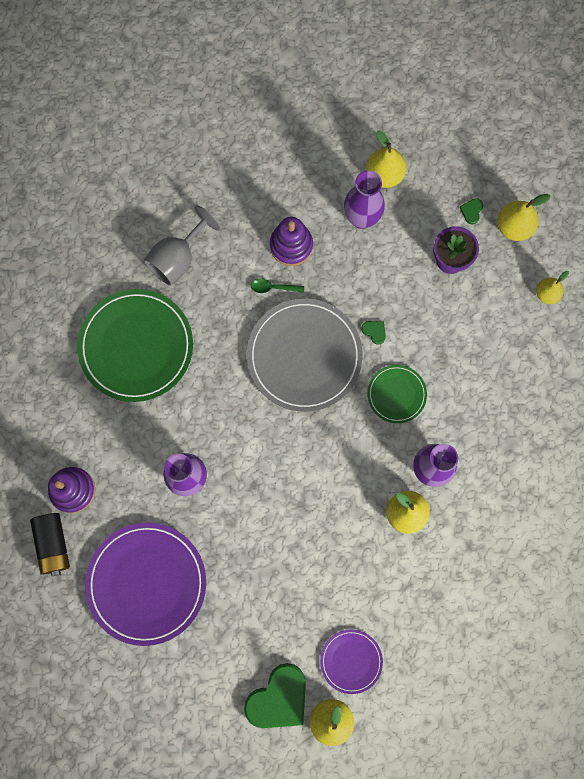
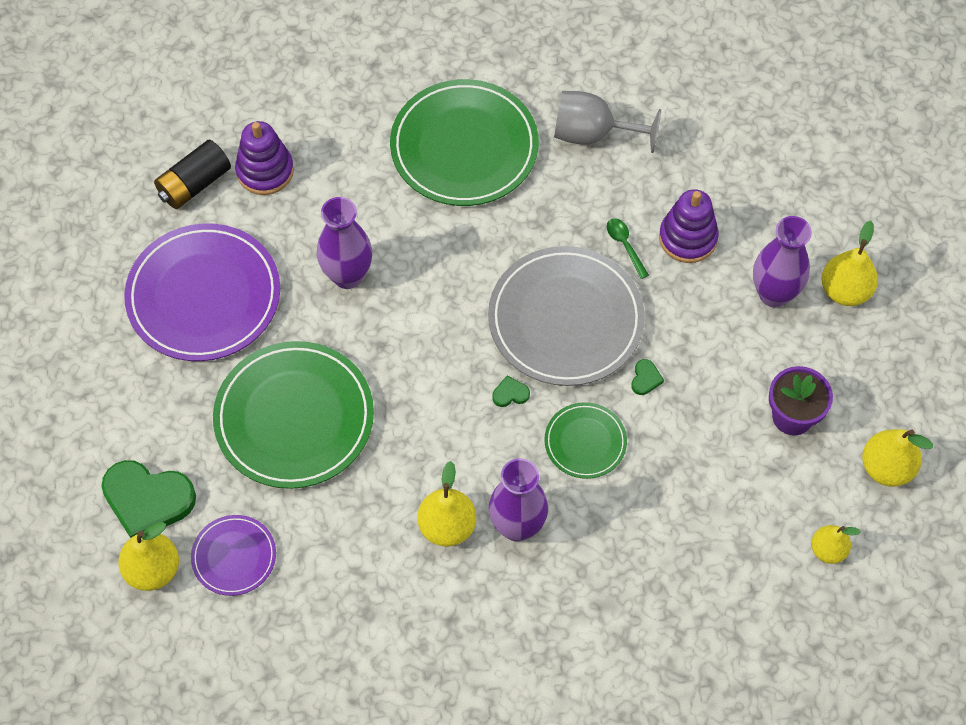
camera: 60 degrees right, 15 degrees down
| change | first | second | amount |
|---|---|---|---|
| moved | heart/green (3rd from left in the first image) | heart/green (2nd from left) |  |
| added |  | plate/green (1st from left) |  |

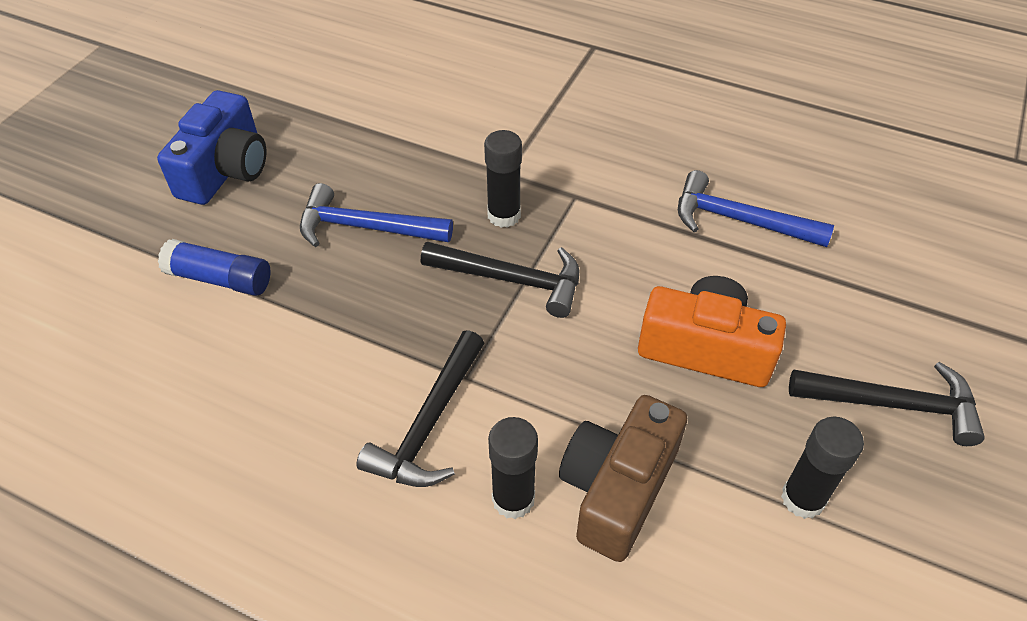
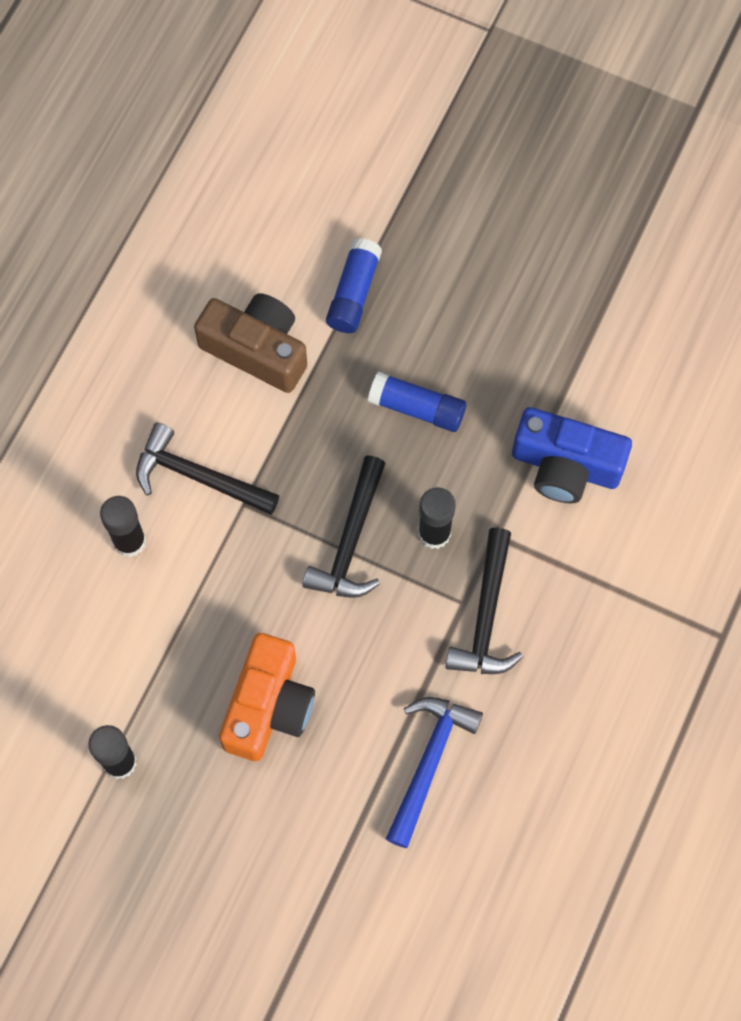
camera: 90 degrees right, 20 degrees up
| change | first | second | amount |
|---|---|---|---|
| moved | camera/blue |  |  |
| replaced | hammer/blue (1st from left) | glue stick/blue (2nd from left) |  |
| moved | hammer/black (3rd from left) |  |  |
| moved | camera/brown |  |  |

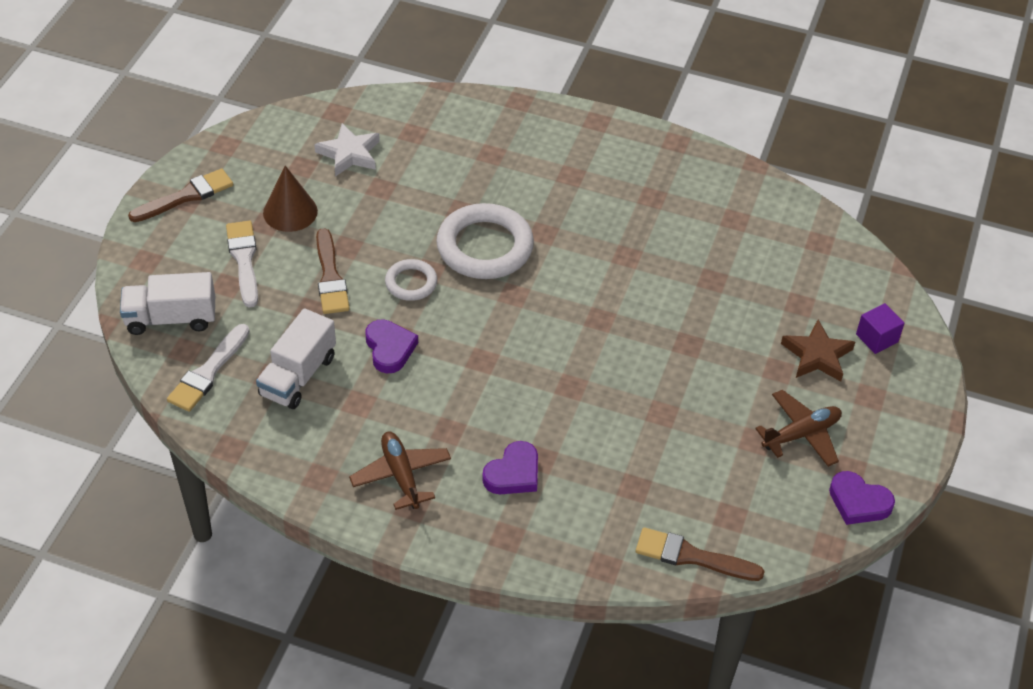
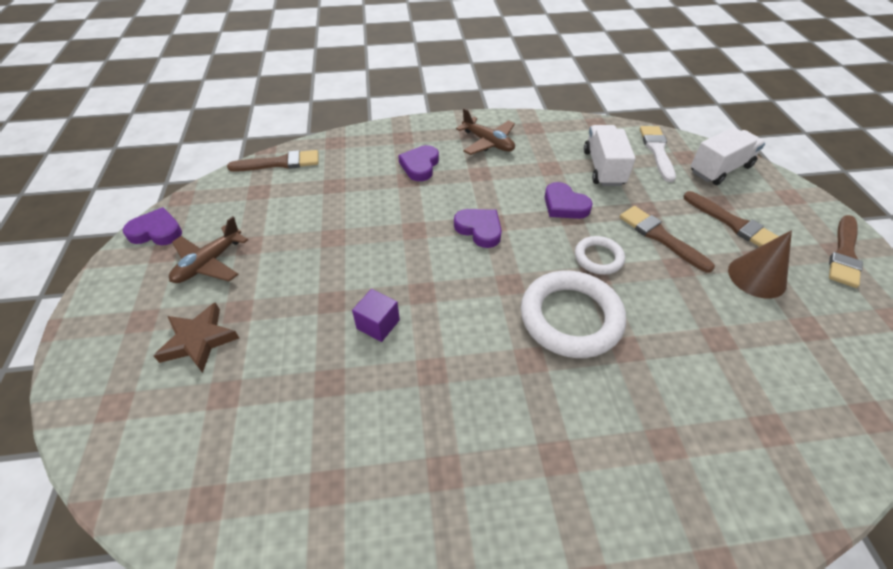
camera: 155 degrees right, 0 degrees up
| change | first | second | amount |
|---|---|---|---|
| removed | star/white |  |  |
| recoloured | brush/white (2nd from left) | brush/brown (3rd from left) |  |
| moved | cube/purple |  |  |
| added |  | heart/purple (3rd from left) |  |

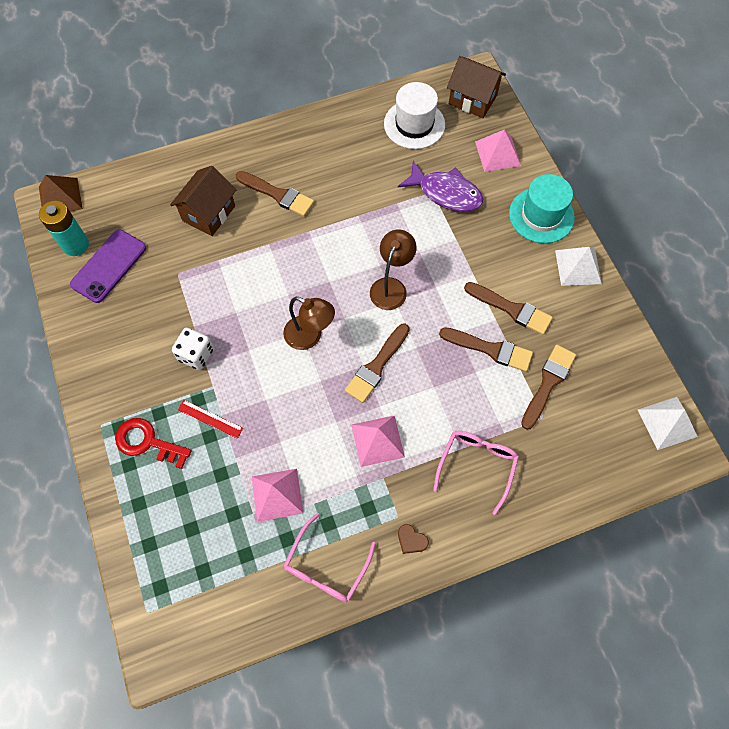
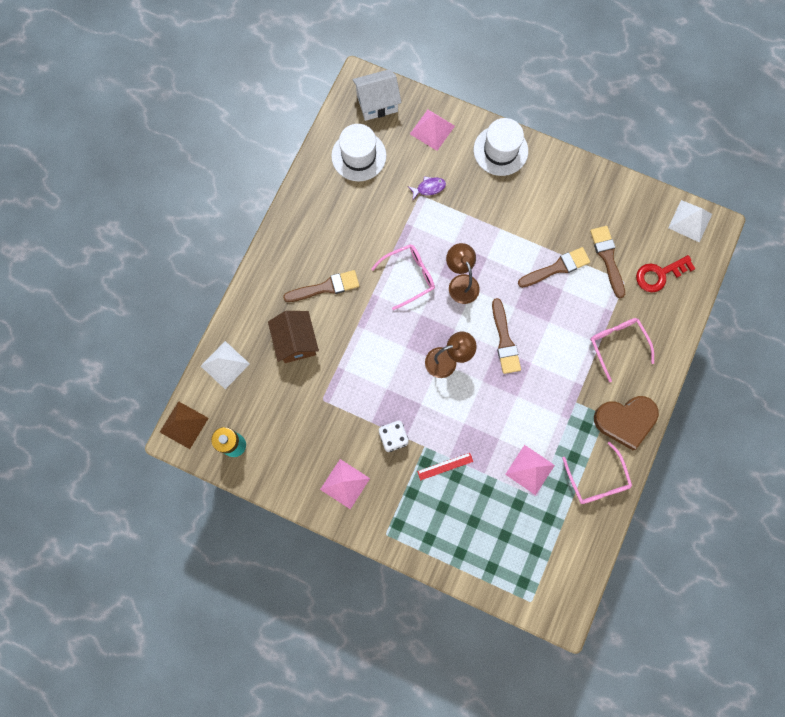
camera: 45 degrees left, 10 degrees up
| change | first | second | amount |
|---|---|---|---|
| recoloured | house/brown (2nd from left) | house/white |  |
| resized | fish/purple |  | x0.52 |
| recoloured | hat/turquoise | hat/white (2nd from left) |  |
| removed | phone/purple |  |  |
| moved | pyramid/white (1st from left) |  |  |
| removed | brush/brown (4th from left) |  |  |
| moved | pyramid/pink (2nd from left in the first image) | pyramid/pink (1st from left) |  |
| moved | key/red |  |  |
| resized | heart/brown |  | x2.50 |
| added |  | glasses/pink (1st from left) |  |

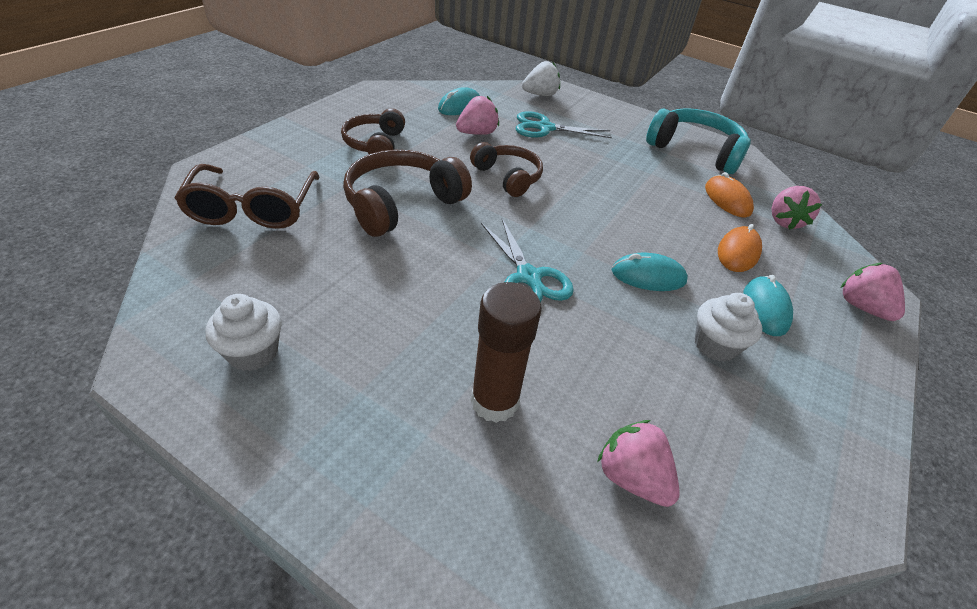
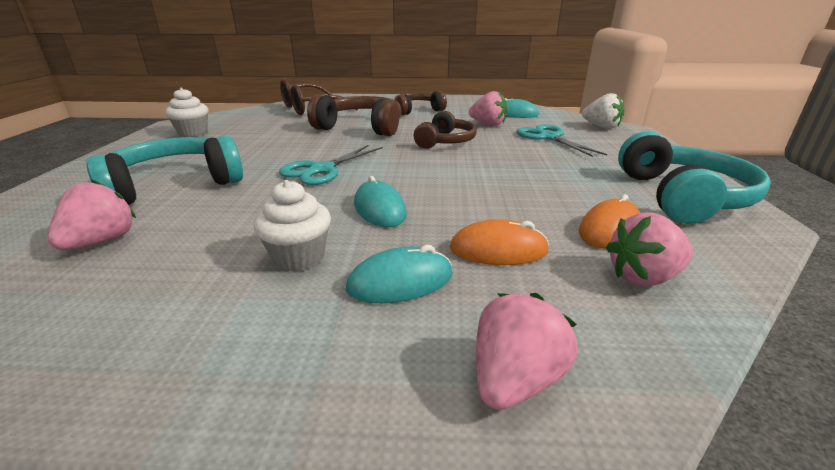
camera: 65 degrees right, 15 degrees down
| change | first | second | amount |
|---|---|---|---|
| replaced | glue stick/brown | headphones/turquoise (1st from left) |  |

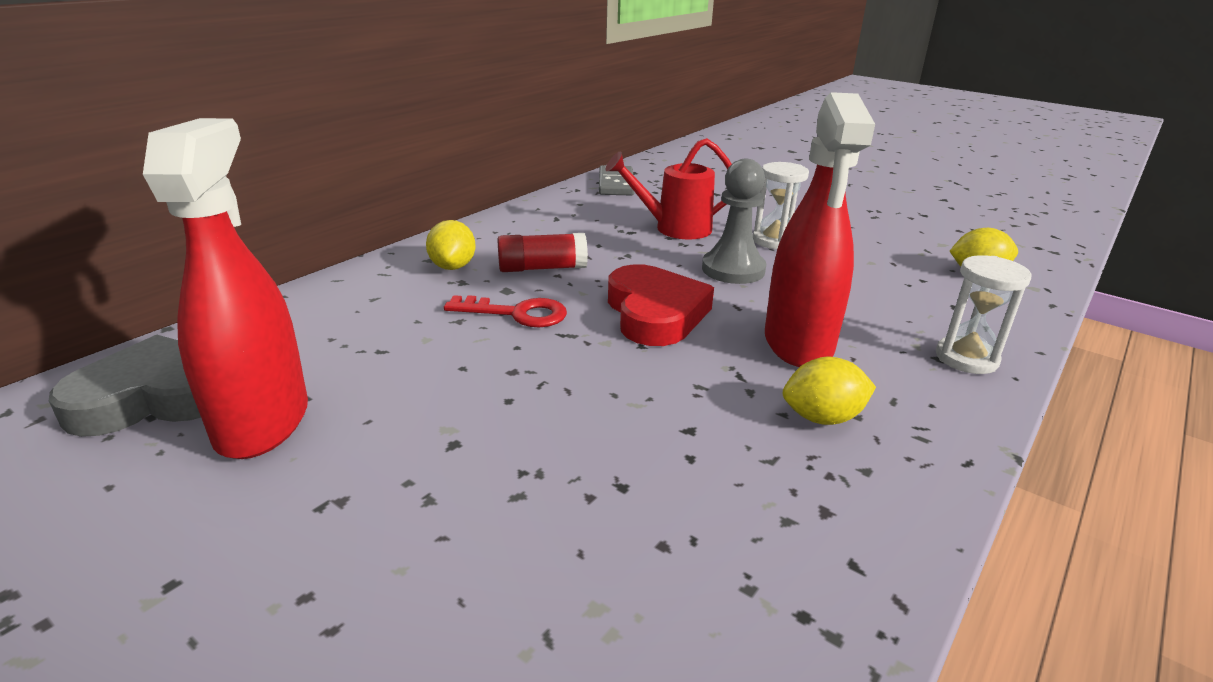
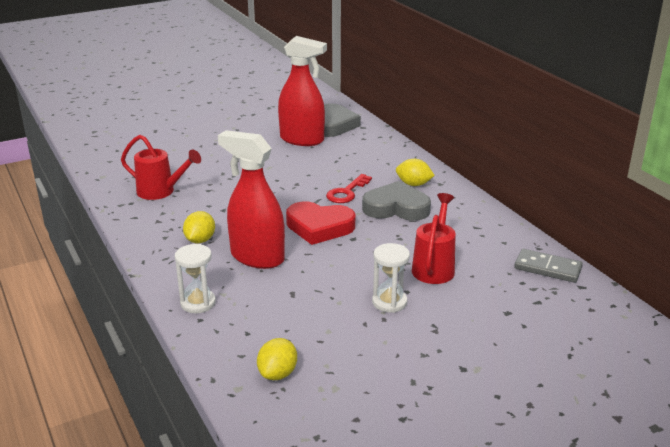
camera: 115 degrees right, 0 degrees up
| change | first | second | amount |
|---|---|---|---|
| removed | pawn/grey |  |  |
| replaced | glue stick/red | heart/grey (2nd from left) |  |
| added |  | watering can/red (1st from left) |  |

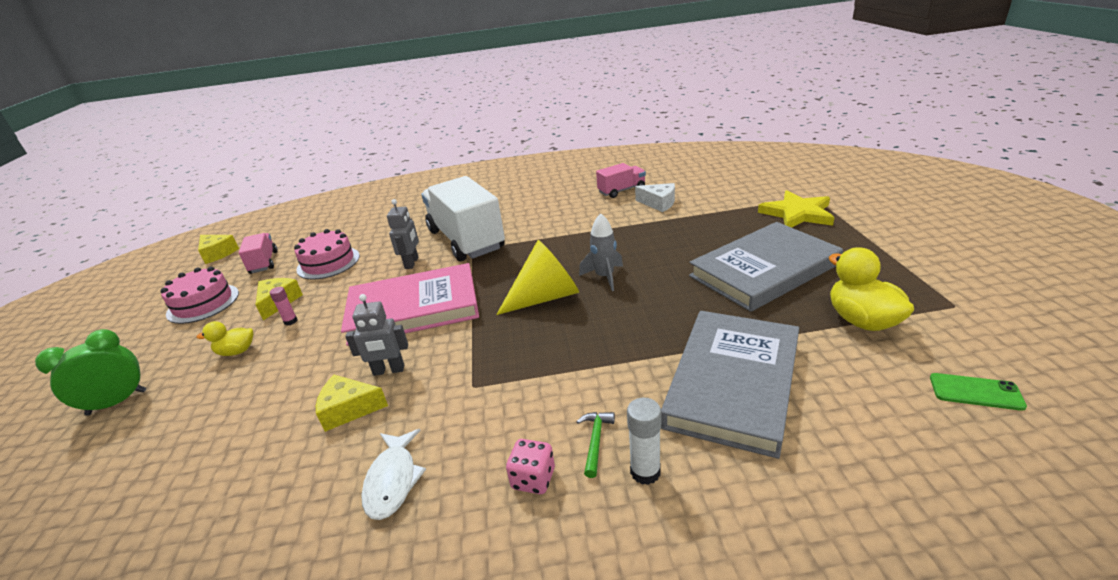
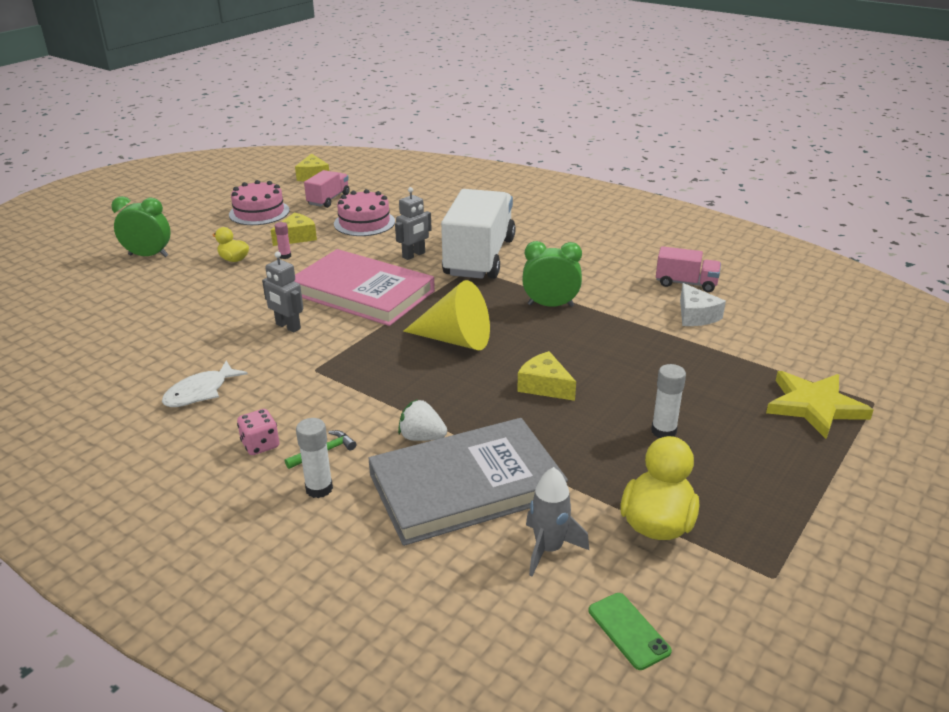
camera: 40 degrees right, 0 degrees up
| change | first | second | amount |
|---|---|---|---|
| moved | rocket/grey |  |  |
| replaced | book/grey (2nd from left) | glue stick/white (2nd from left) |  |
| moved | cheese/yellow (3rd from left) |  |  |
| added |  | clock/green (2nd from left) |  |
| added |  | strawberry/white |  |

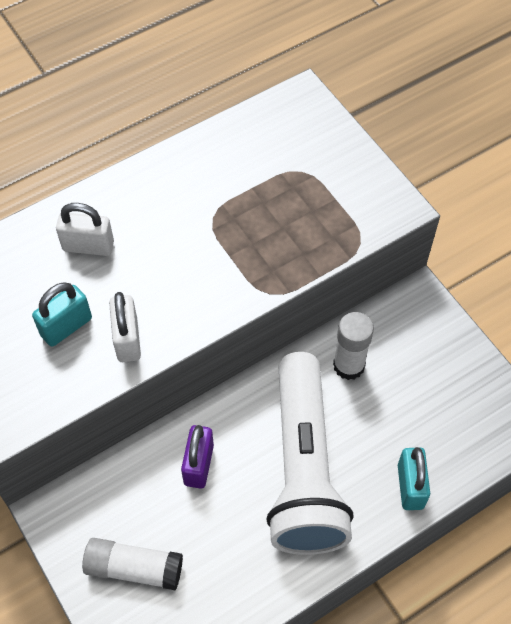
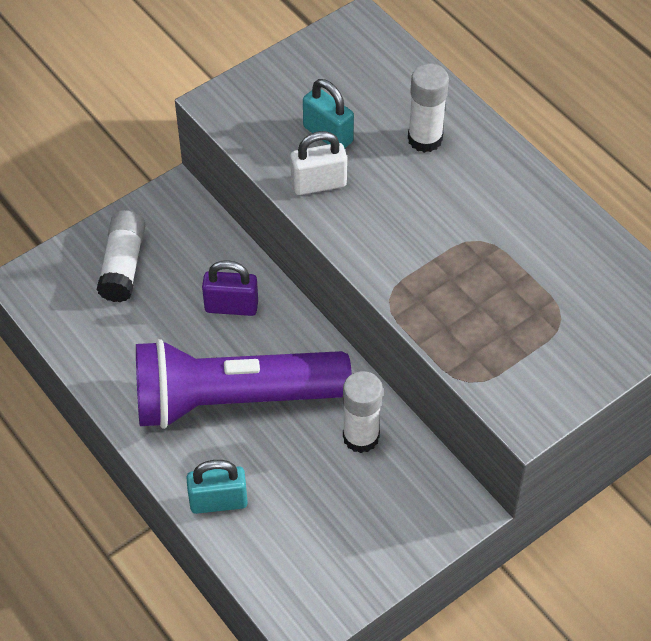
camera: 85 degrees right, 5 degrees down
| change | first | second | amount |
|---|---|---|---|
| replaced | padlock/white (1st from left) | glue stick/white (3rd from left) |  |
| recoloured | flashlight/white | flashlight/purple |  |

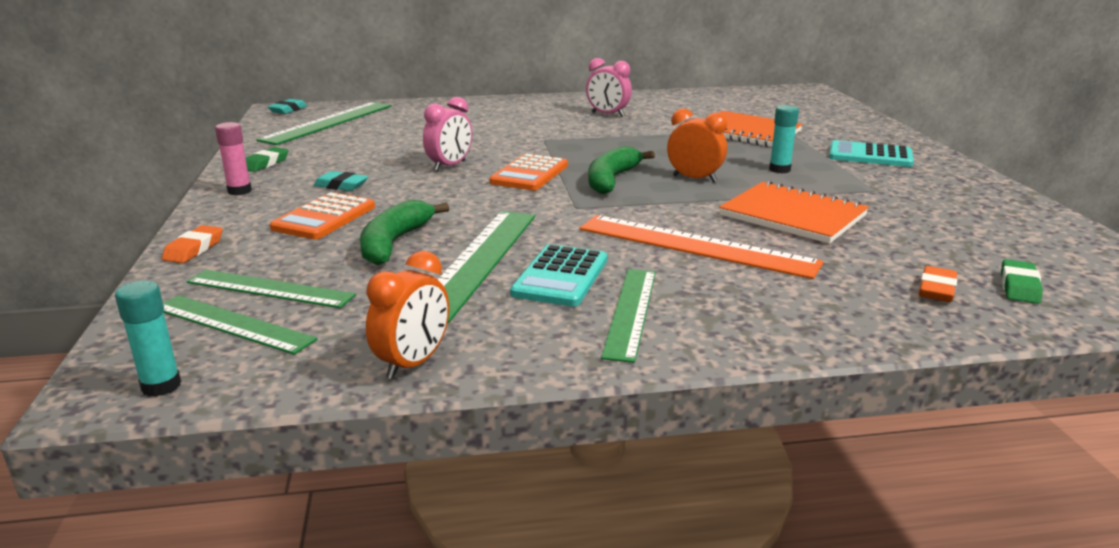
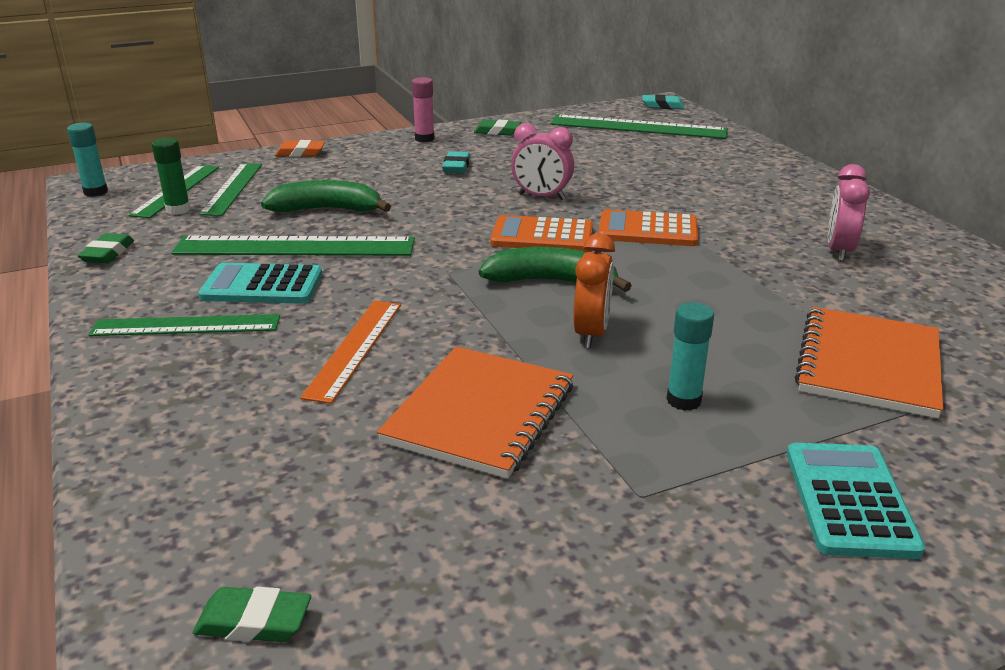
camera: 75 degrees right, 5 degrees up
| change | first | second | amount |
|---|---|---|---|
| moved | calculator/orange (1st from left in the first image) | calculator/orange (2nd from left) |  |
| resized | ruler/orange |  | x0.66 |
| replaced | clock/orange (1st from left) | eraser/green (1st from left) |  |
| removed | eraser/orange (2nd from left) |  |  |
| added |  | glue stick/green |  |

